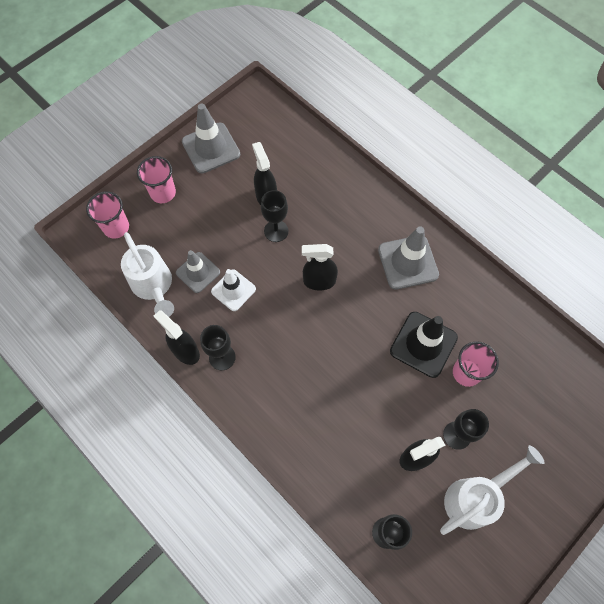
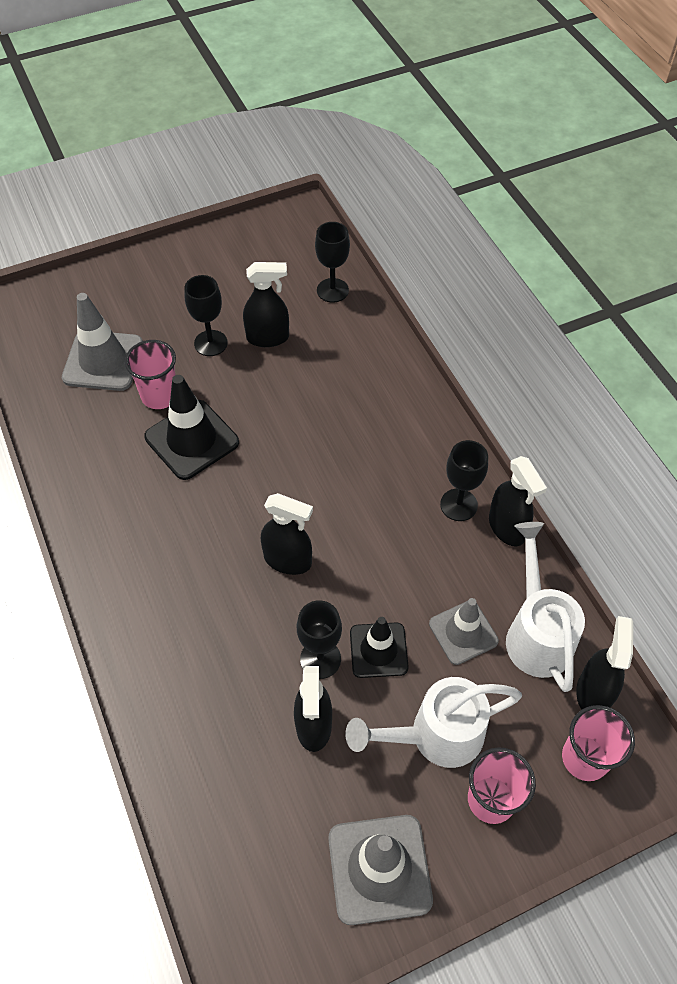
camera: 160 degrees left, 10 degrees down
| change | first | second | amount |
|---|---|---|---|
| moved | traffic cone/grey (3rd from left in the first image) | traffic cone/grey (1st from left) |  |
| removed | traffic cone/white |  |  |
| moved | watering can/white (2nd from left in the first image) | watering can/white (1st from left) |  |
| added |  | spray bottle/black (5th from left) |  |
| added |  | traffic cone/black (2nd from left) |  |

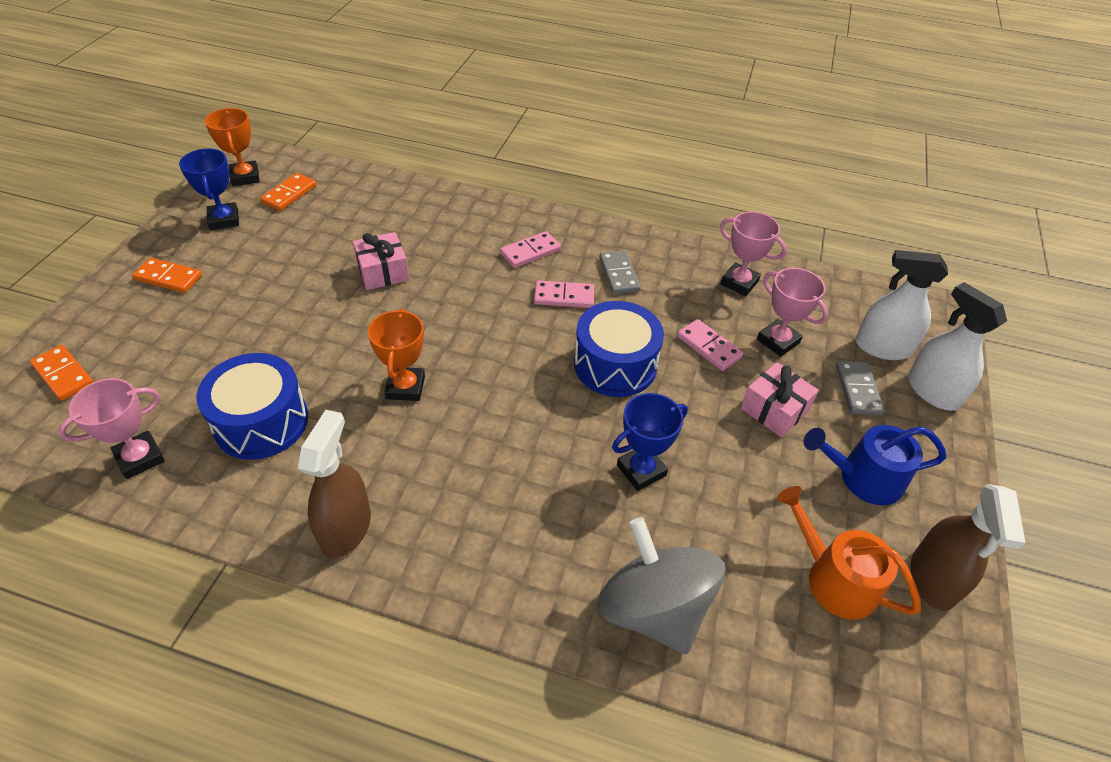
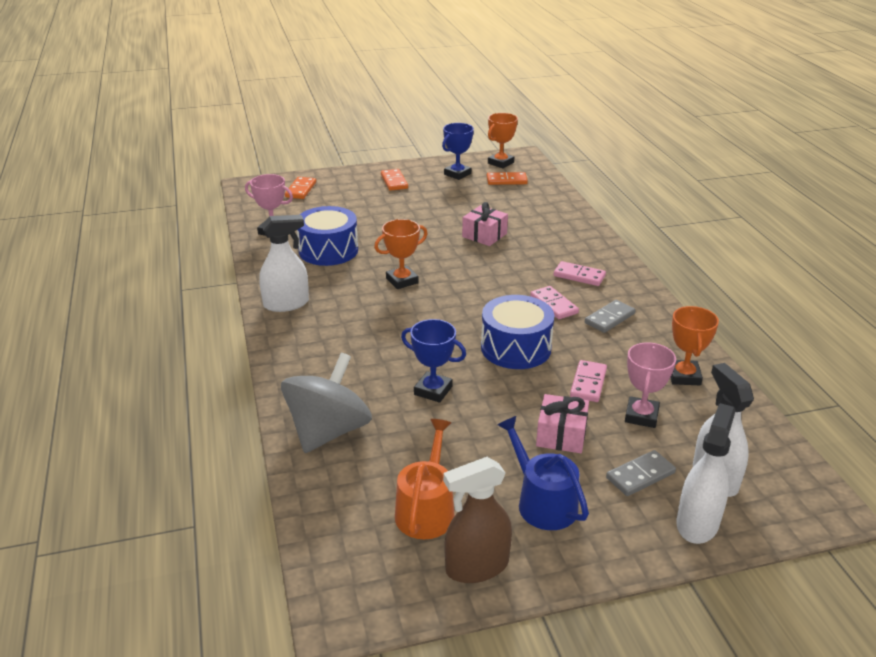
camera: 60 degrees right, 15 degrees down
| change | first | second | amount |
|---|---|---|---|
| recoloured | trophy/pink (2nd from left) | trophy/orange (3rd from left) |  |
| recoloured | spray bottle/brown (1st from left) | spray bottle/white (1st from left) |  |

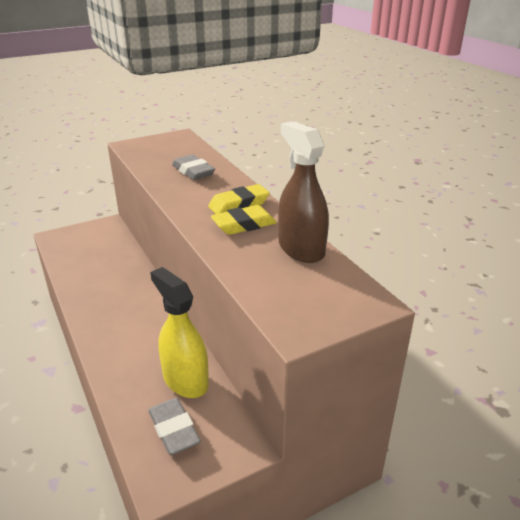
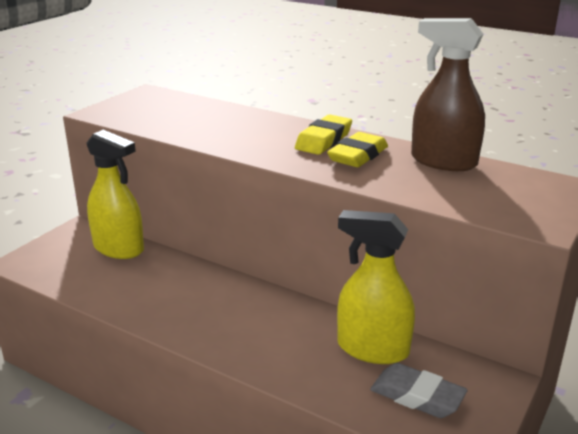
camera: 30 degrees left, 5 degrees down
| change | first | second | amount |
|---|---|---|---|
| removed | eraser/grey (2nd from left) |  |  |
| added |  | spray bottle/yellow (1st from left) |  |

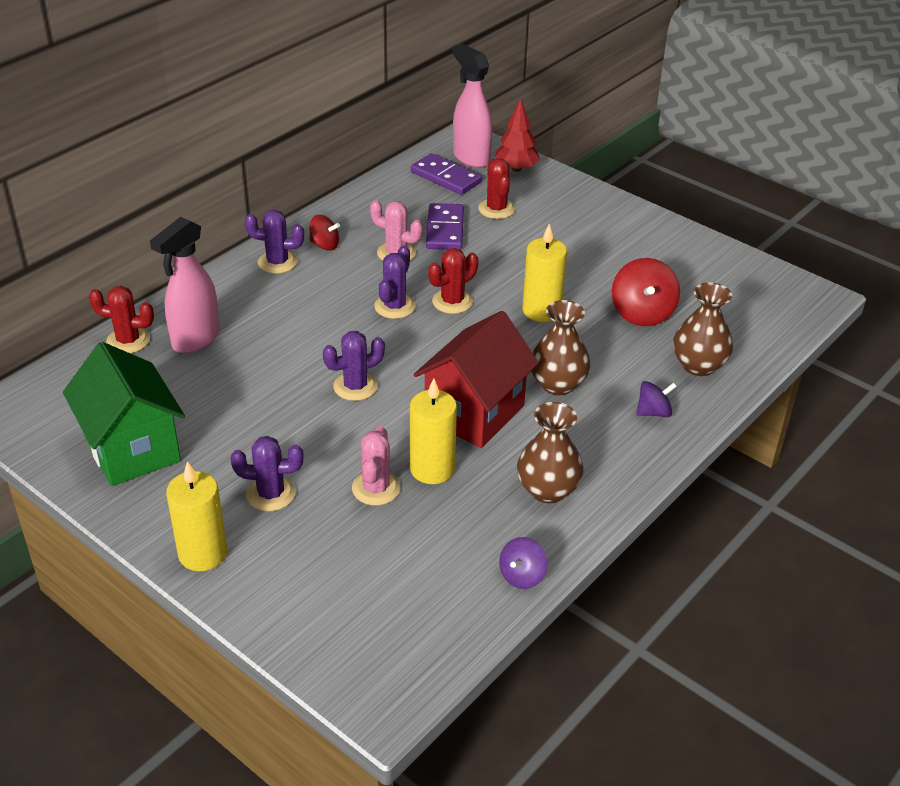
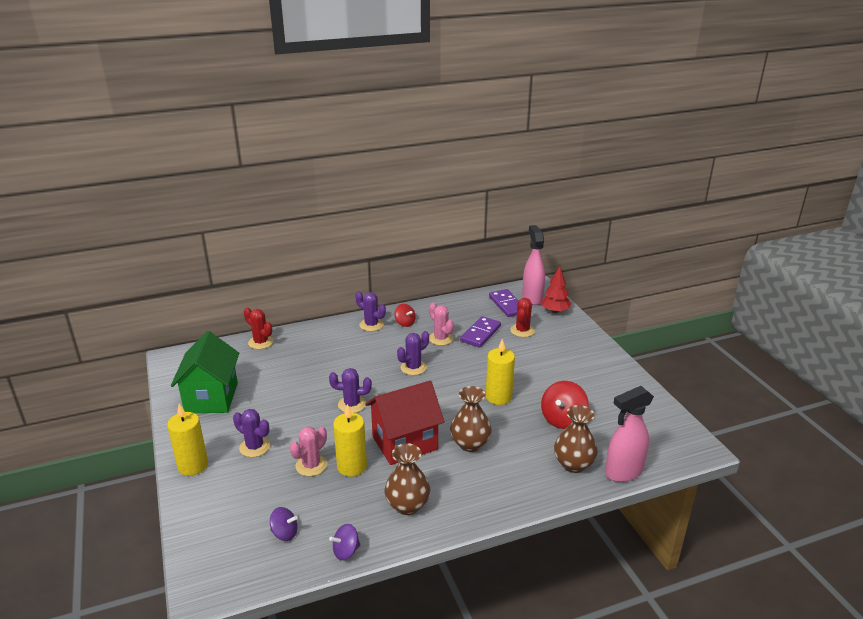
camera: 30 degrees right, 10 degrees down
| change | first | second | amount |
|---|---|---|---|
| moved | spray bottle/pink (1st from left in the first image) | spray bottle/pink (2nd from left) |  |
| removed | cactus/red (2nd from left) |  |  |
| moved | spinning top/purple (2nd from left in the first image) | spinning top/purple (1st from left) |  |

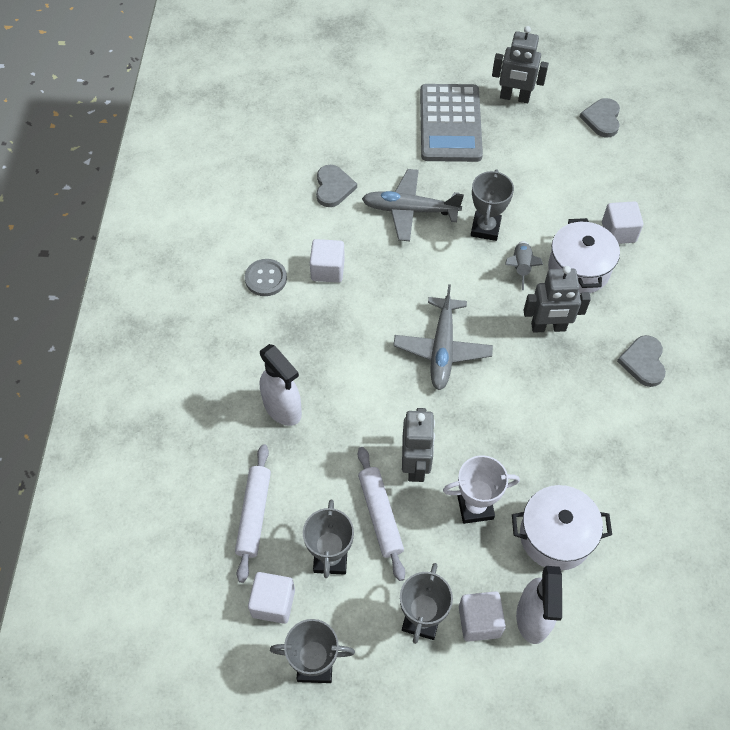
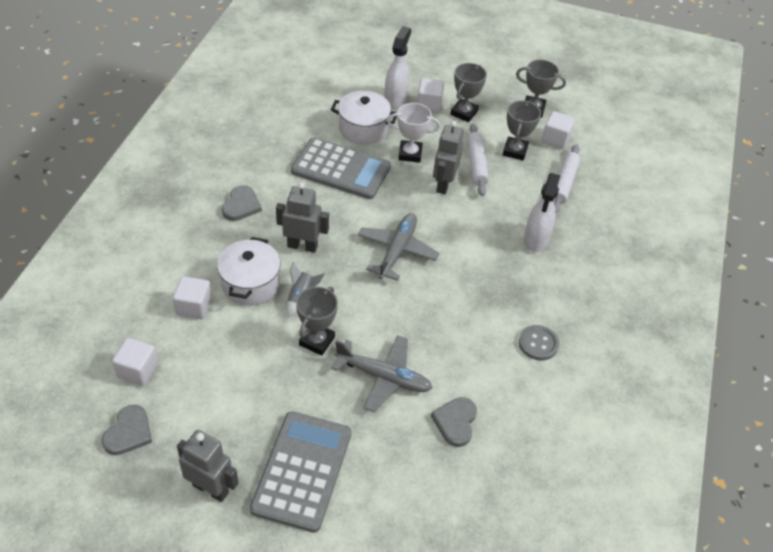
camera: 170 degrees left, 10 degrees down
| change | first | second | amount |
|---|---|---|---|
| moved | cube/white (2nd from left in the first image) | cube/white (1st from left) |  |
| turned | spray bottle/white (1st from left in the first image) | spray bottle/white (2nd from left) | 135 degrees counterclockwise |
| added |  | calculator/grey (2nd from left) |  |

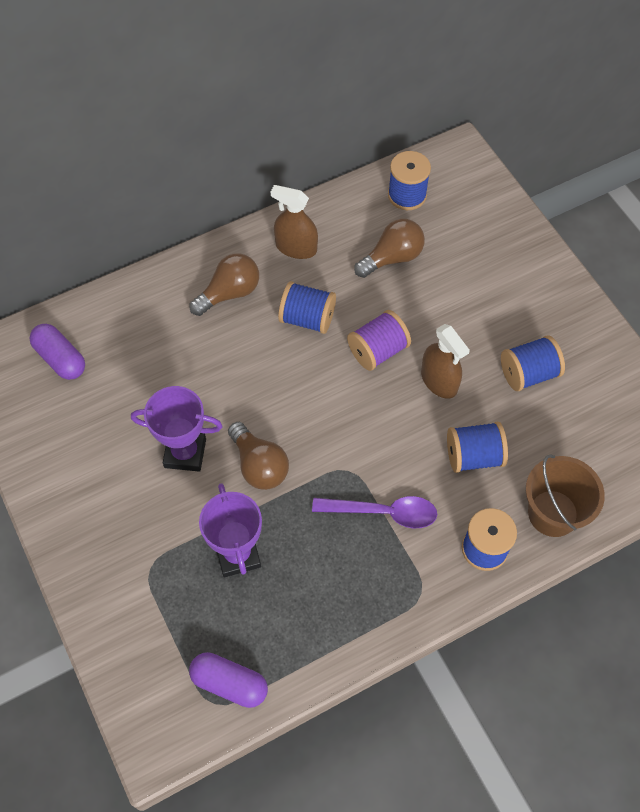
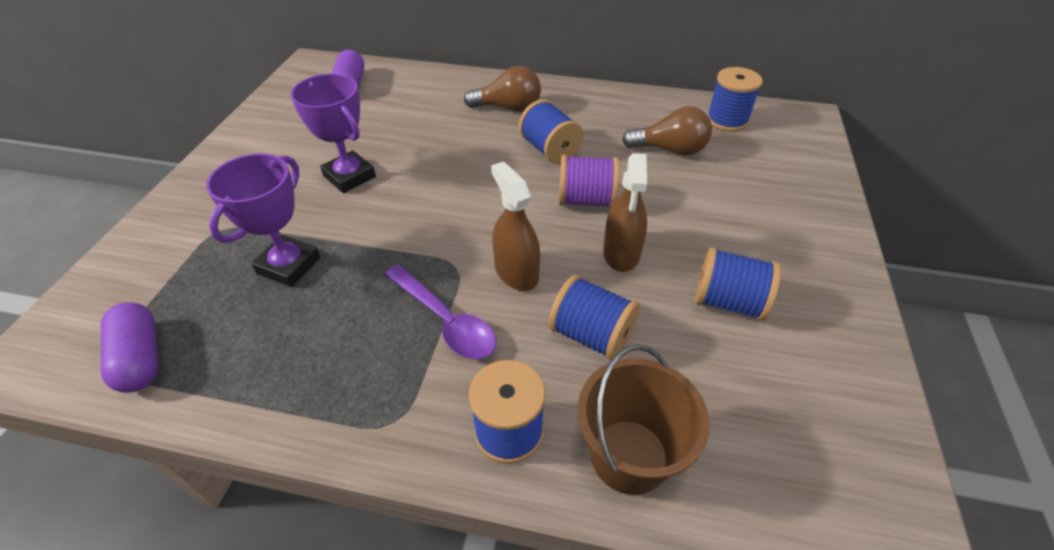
camera: 40 degrees right, 15 degrees down
| change | first | second | amount |
|---|---|---|---|
| moved | spray bottle/brown (1st from left) |  |  |
| removed | light bulb/brown (2nd from left) |  |  |

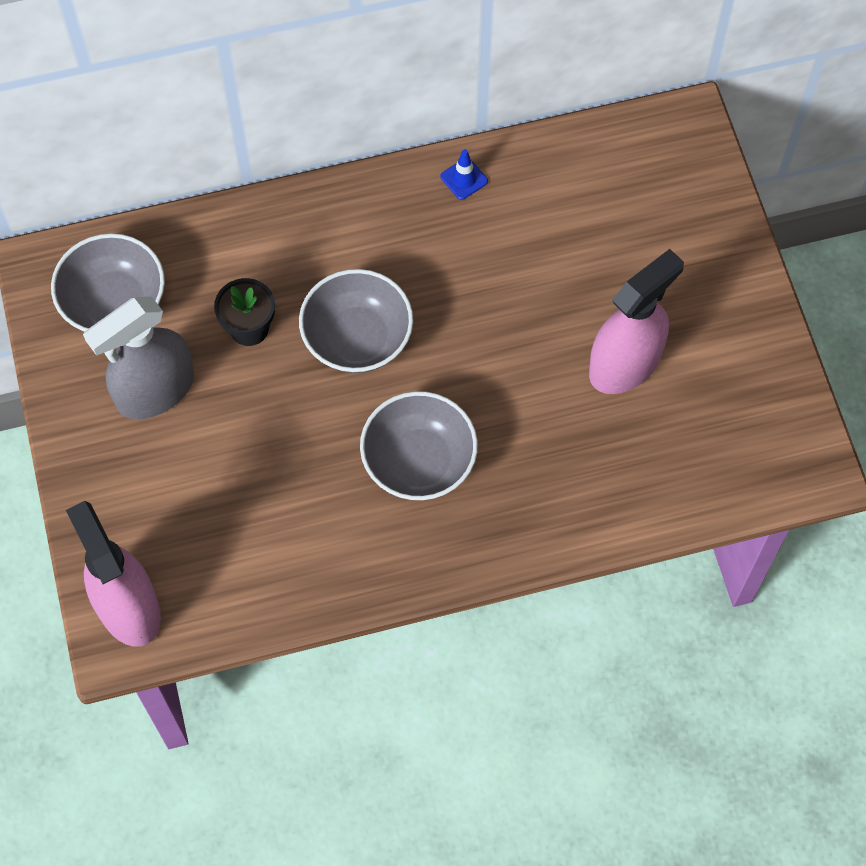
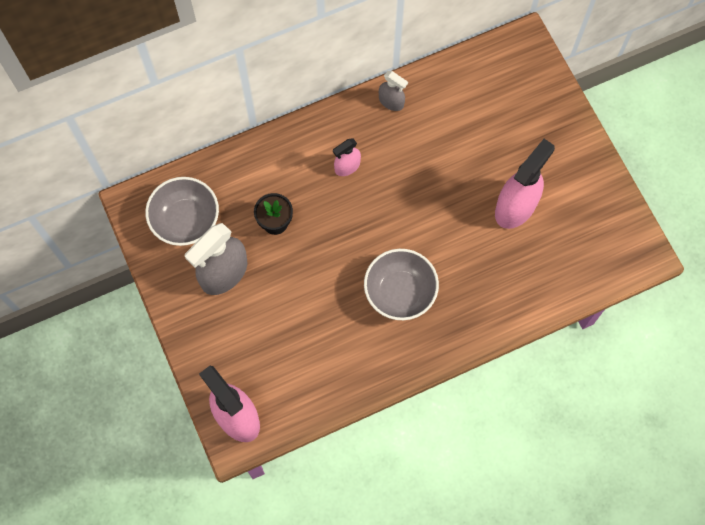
camera: 10 degrees left, 5 degrees up
| change | first | second | amount |
|---|---|---|---|
| replaced | traffic cone/blue | spray bottle/grey (2nd from left) |  |
| removed | bowl/grey (2nd from left) |  |  |
| added |  | spray bottle/pink (2nd from left) |  |

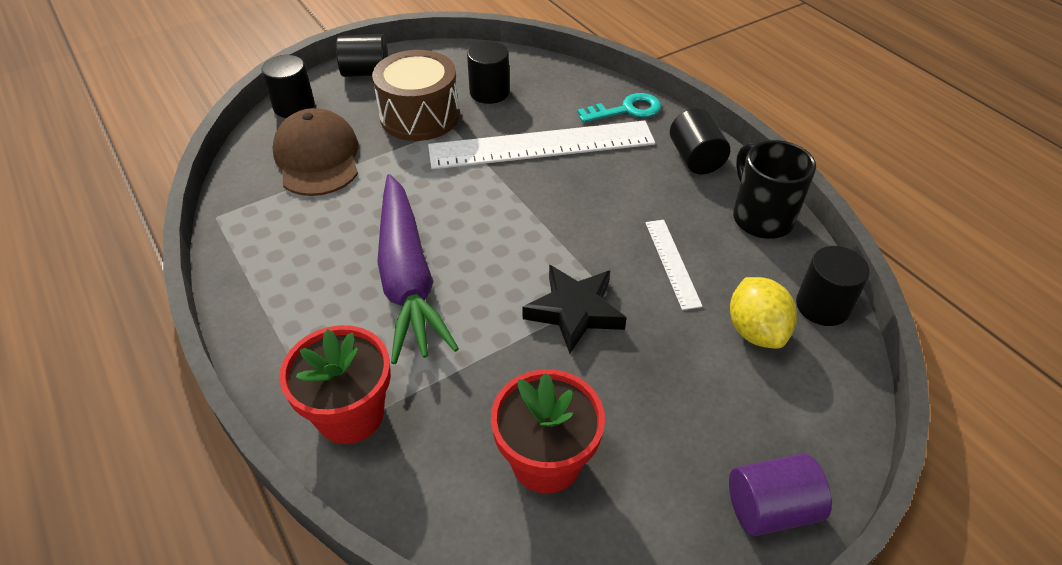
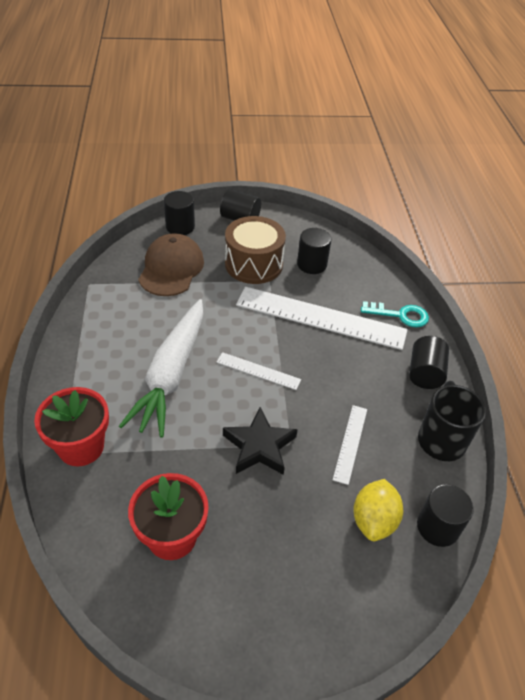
camera: 25 degrees right, 0 degrees up
| change | first | second | amount |
|---|---|---|---|
| recoloured | carrot/purple | carrot/white |  |
| removed | cylinder/purple |  |  |
| added |  | ruler/white (1st from left) |  |

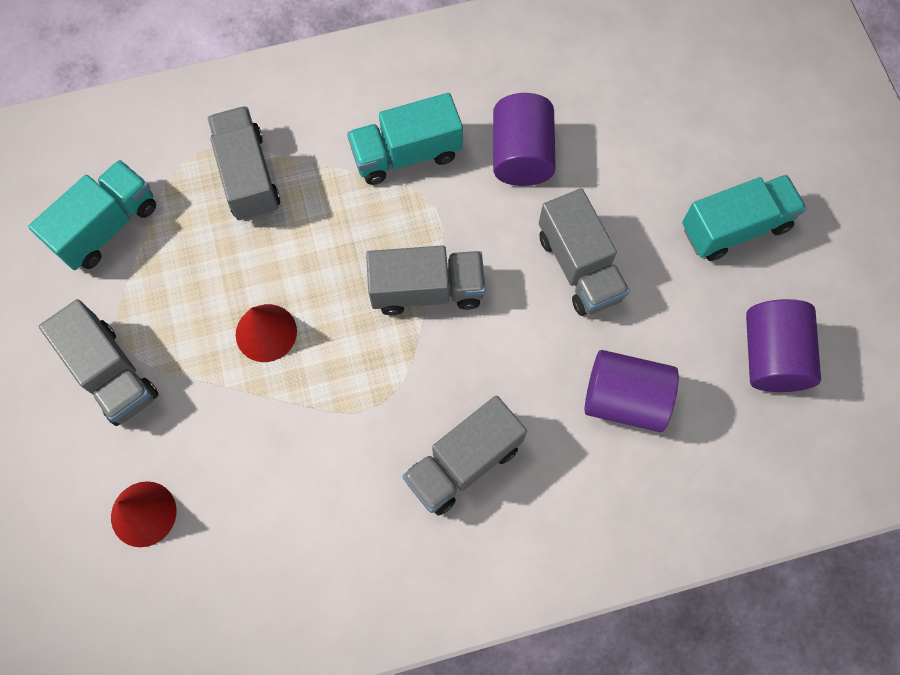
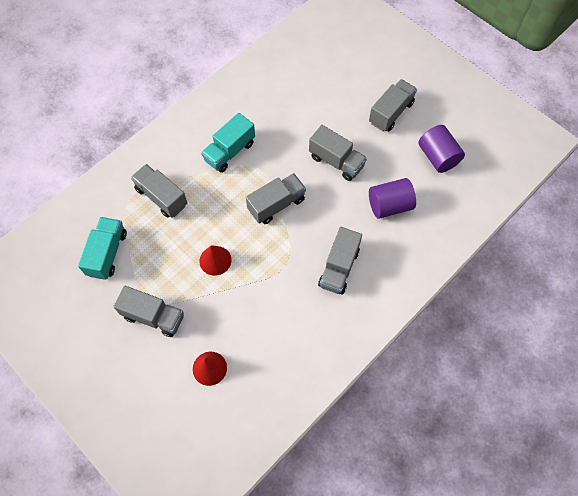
camera: 30 degrees left, 5 degrees down
| change | first | second | amount |
|---|---|---|---|
| removed | cylinder/purple (1st from left) |  |  |
| recoloured | truck/turquoise (3rd from left) | truck/grey (6th from left) |  |

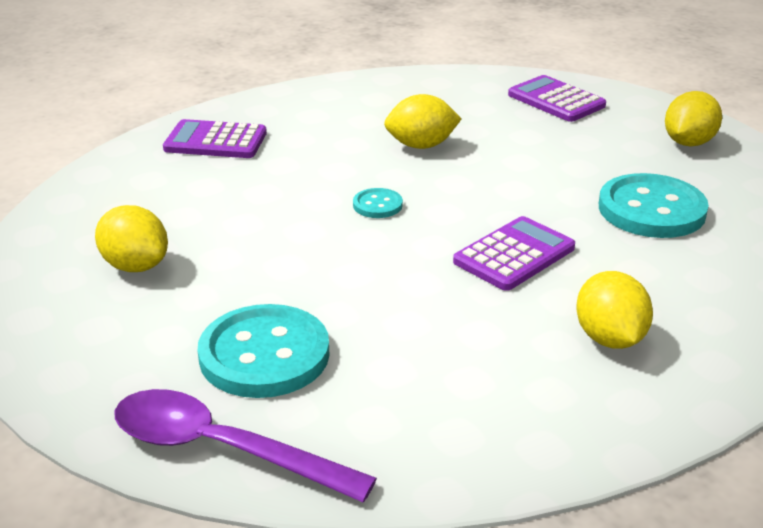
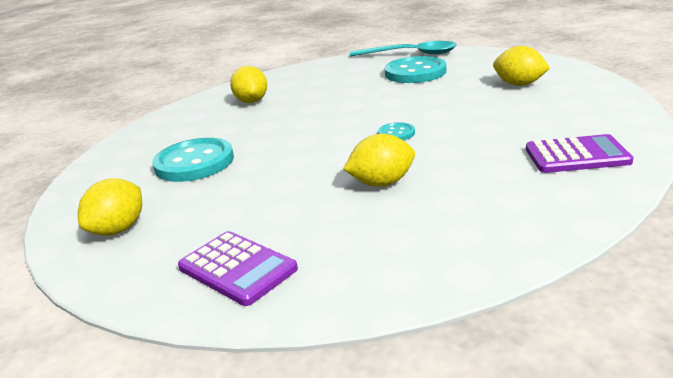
camera: 175 degrees right, 5 degrees down
| change | first | second | amount |
|---|---|---|---|
| removed | calculator/purple (2nd from left) |  |  |
| recoloured | spoon/purple | spoon/turquoise |  |

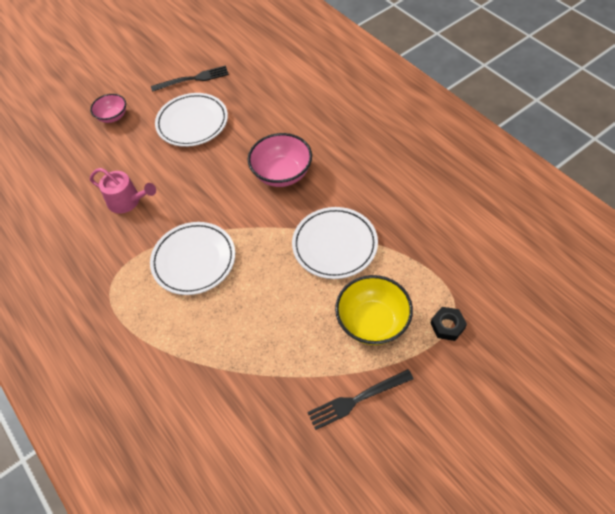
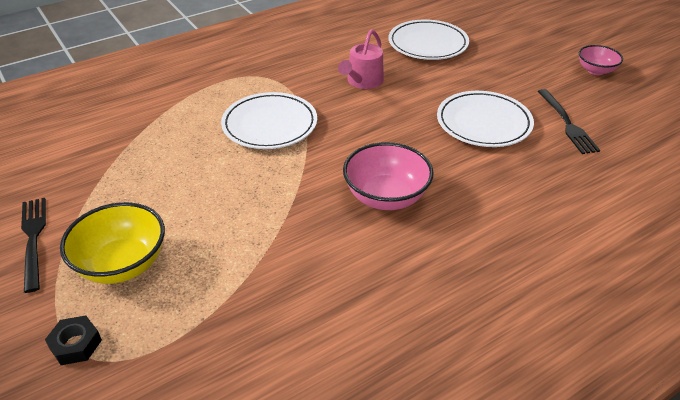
camera: 90 degrees right, 15 degrees down
| change | first | second | amount |
|---|---|---|---|
| moved | bowl/pink (1st from left in the first image) | bowl/pink (2nd from left) |  |
| moved | plate/white (3rd from left in the first image) | plate/white (2nd from left) |  |

